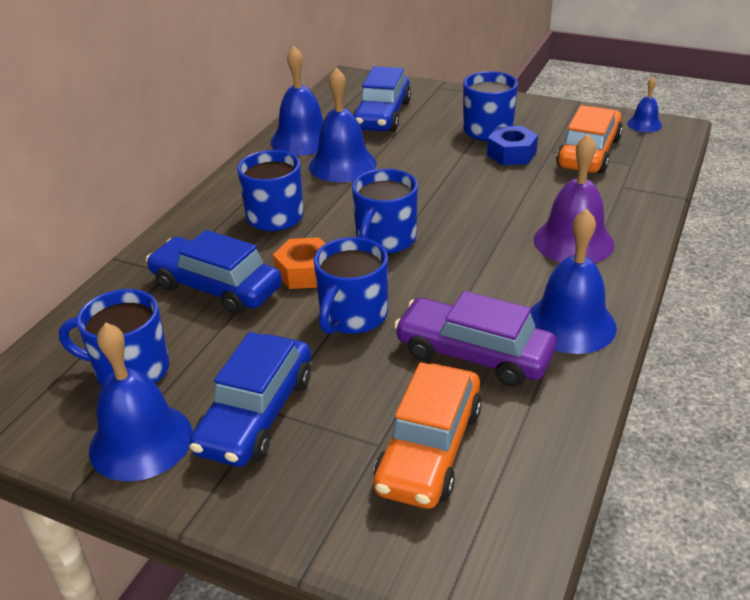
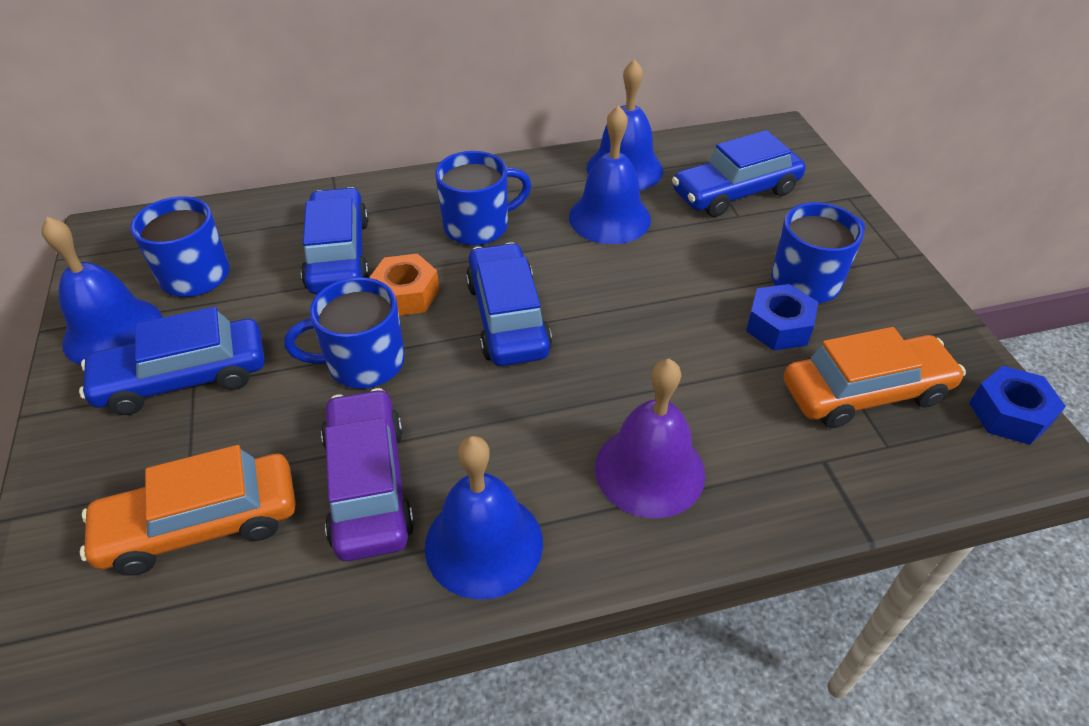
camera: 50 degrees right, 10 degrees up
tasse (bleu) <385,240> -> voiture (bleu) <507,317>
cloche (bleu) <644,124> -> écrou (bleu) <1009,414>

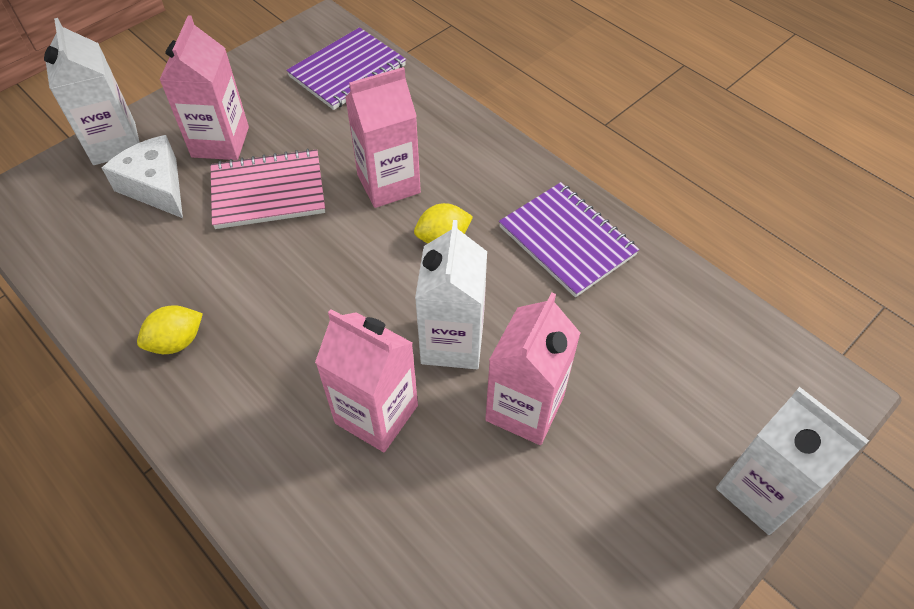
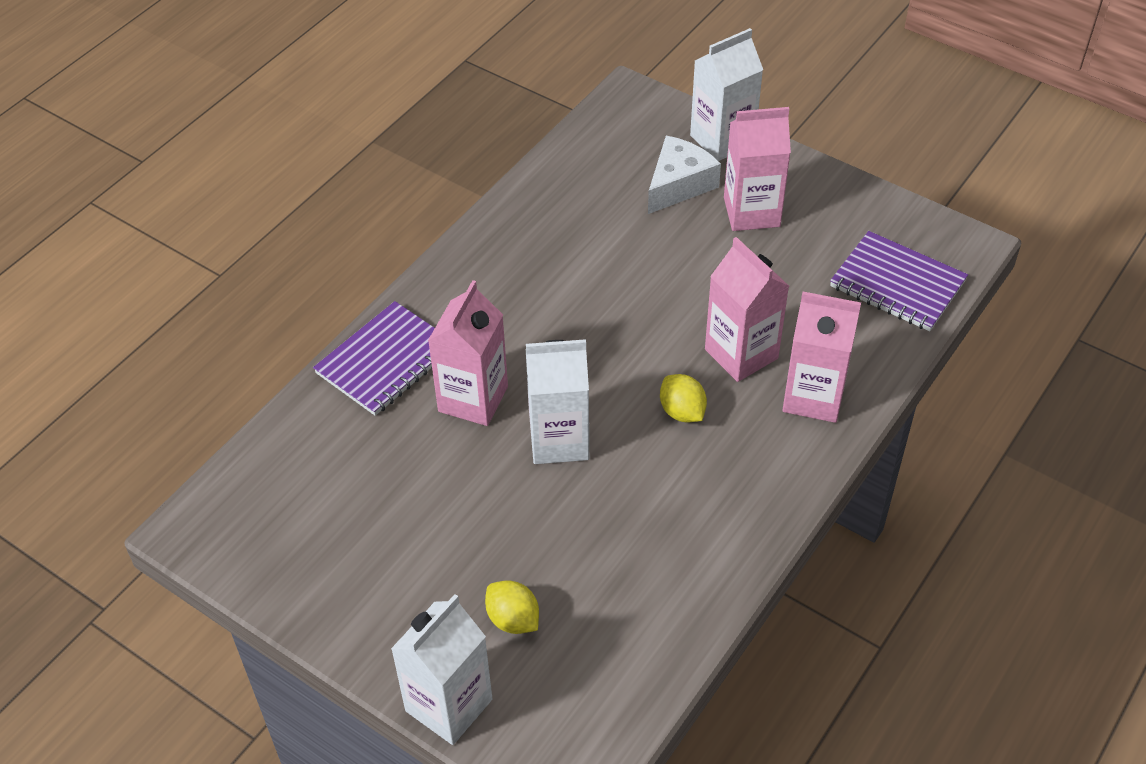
camera: 80 degrees right, 5 degrees down
citron (jaune) <177,342> -> citron (jaune) <513,619>, moved
carnet (rose) <268,191> -> none
brique de lait (rose) <524,408> -> brique de lait (rose) <813,397>, moved
carnet (violet) <567,241> -> carnet (violet) <386,361>, moved

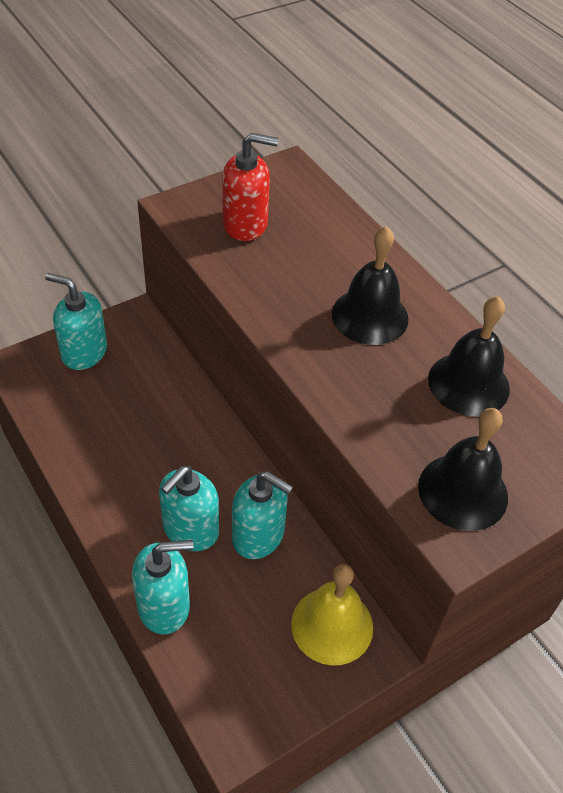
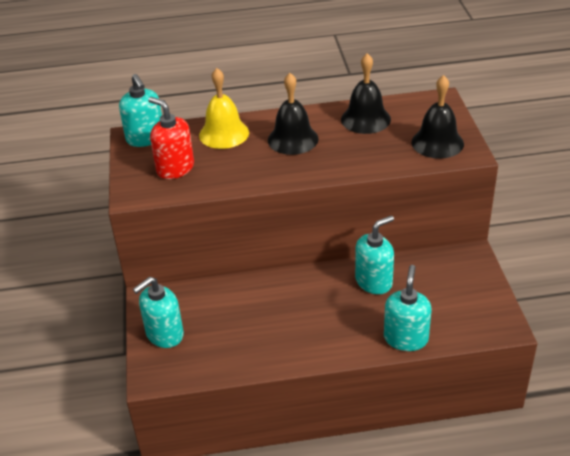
camera: 60 degrees left, 10 degrees down
distributeur de savon (turquoise) <190,529> -> distributeur de savon (turquoise) <145,138>, moved
distributeur de savon (rouge) <245,224> -> distributeur de savon (rouge) <175,168>, 75 degrees counterclockwise
cloche (jaune) <332,625> -> cloche (jaune) <224,133>, moved

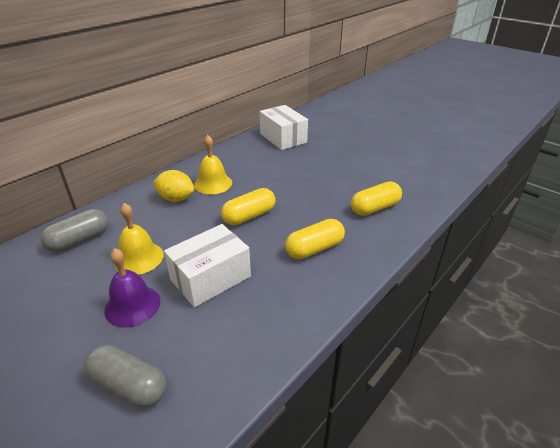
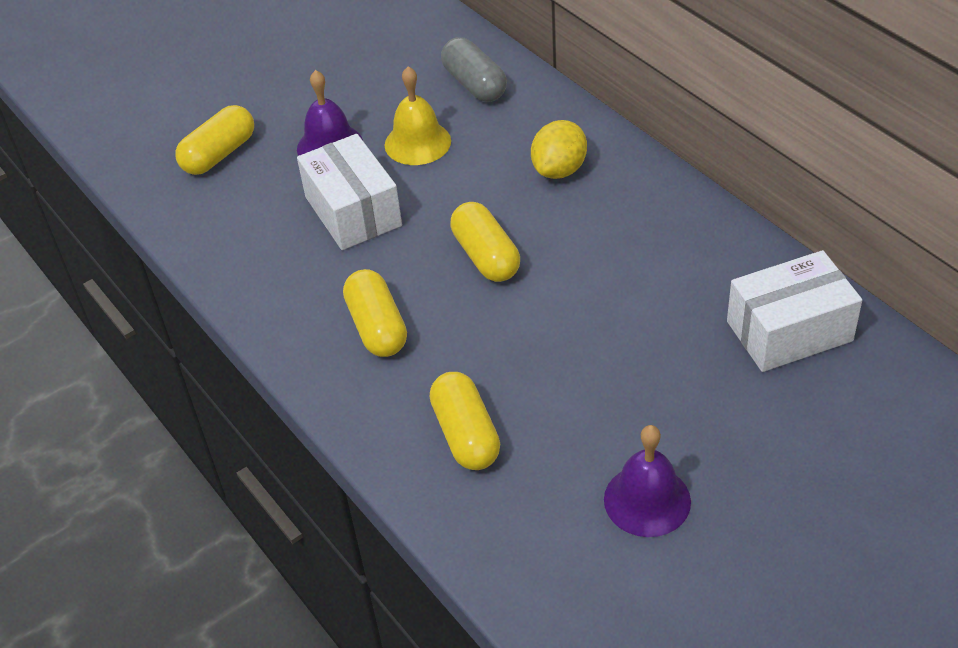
camera: 105 degrees right, 10 degrees up
gélule (gris) <129,385> -> gélule (jaune) <219,154>
cloche (jaune) <213,183> -> none
none -> cloche (violet) <647,500>

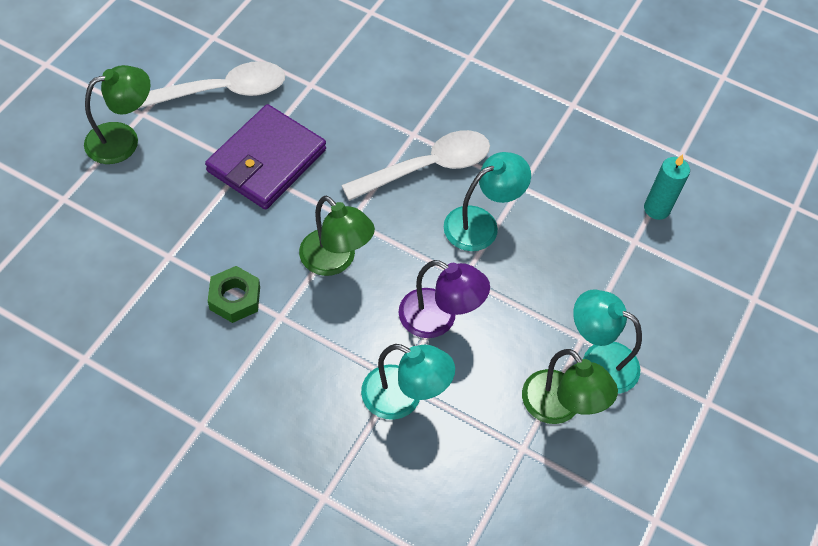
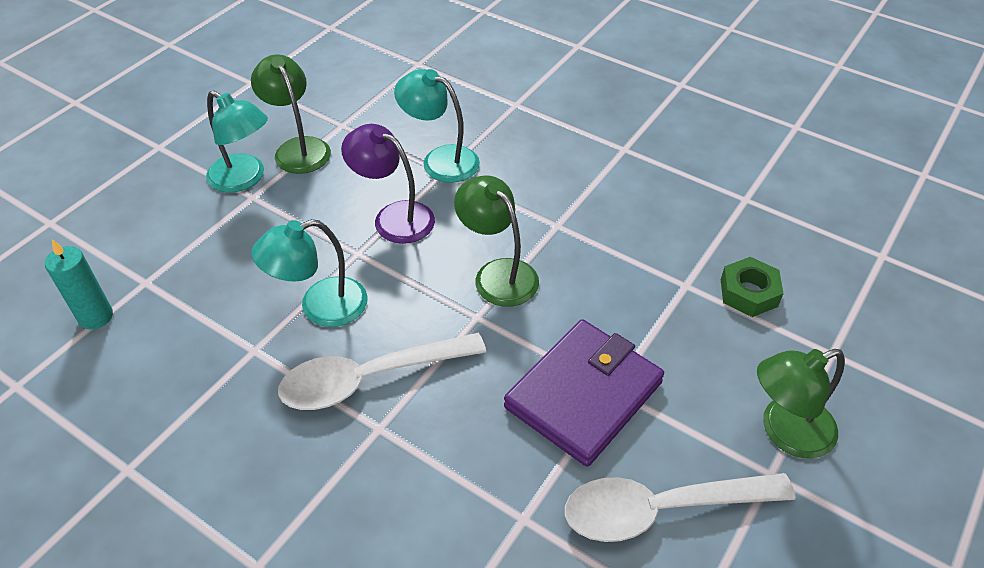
camera: 170 degrees left, 10 degrees down
écrou (vert) <235,298> -> écrou (vert) <749,293>, moved

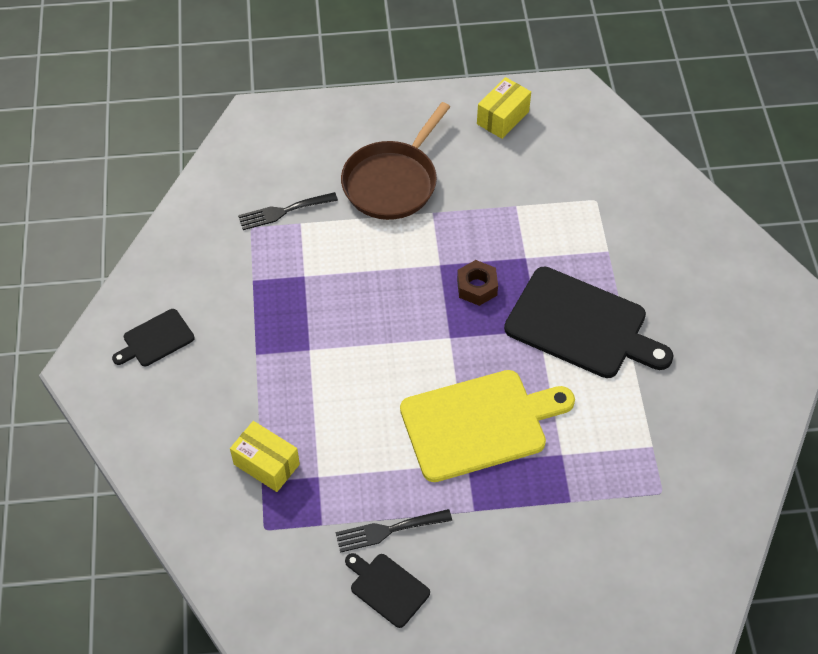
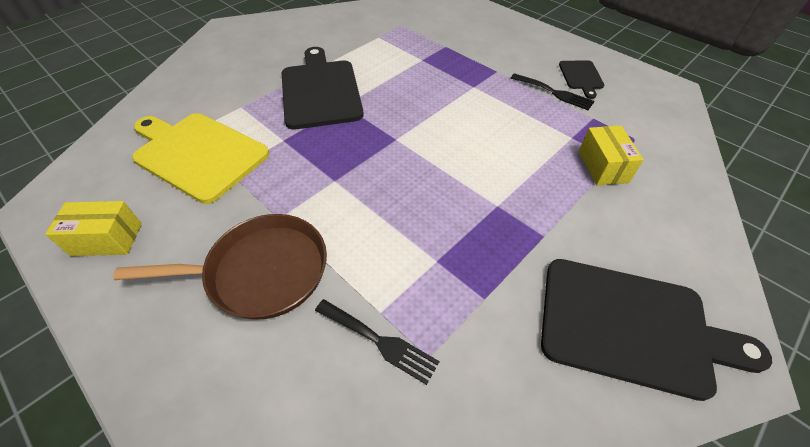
camera: 130 degrees left, 5 degrees down
planche à découper (noir) <156,339> -> planche à découper (noir) <631,326>, x2.04
planche à découper (jaune) <479,424> -> planche à découper (jaune) <198,154>, moved
écrou (marron) <477,287> -> none

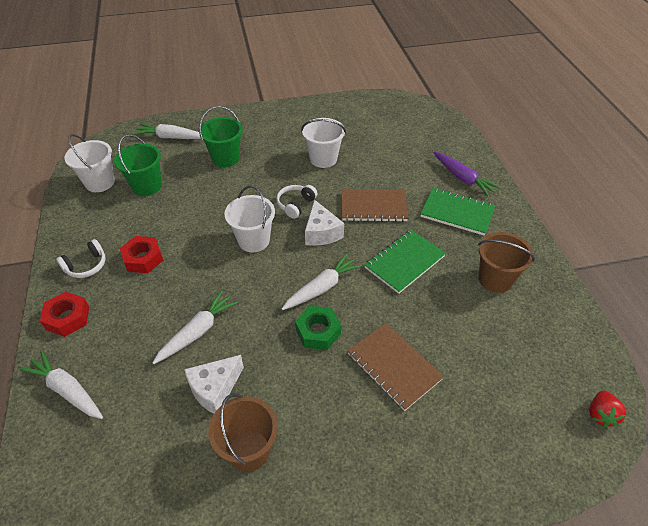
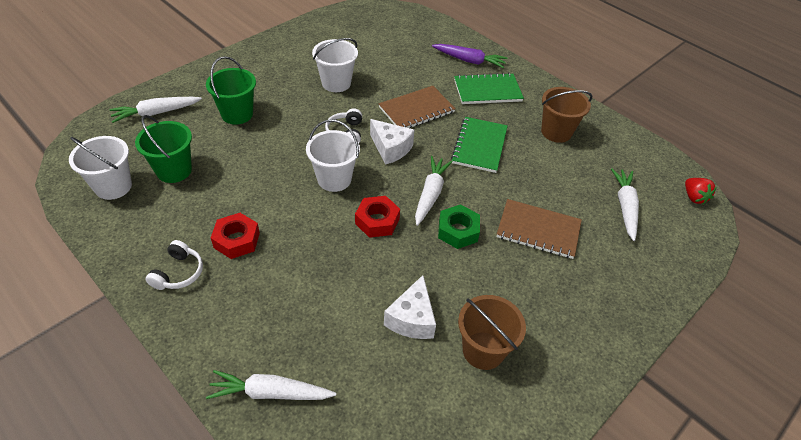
camera: 35 degrees left, 0 degrees up
écrou (rouge) <67,318> -> écrou (rouge) <377,221>, moved
carotte (blanc) <197,332> -> carotte (blanc) <625,207>, moved

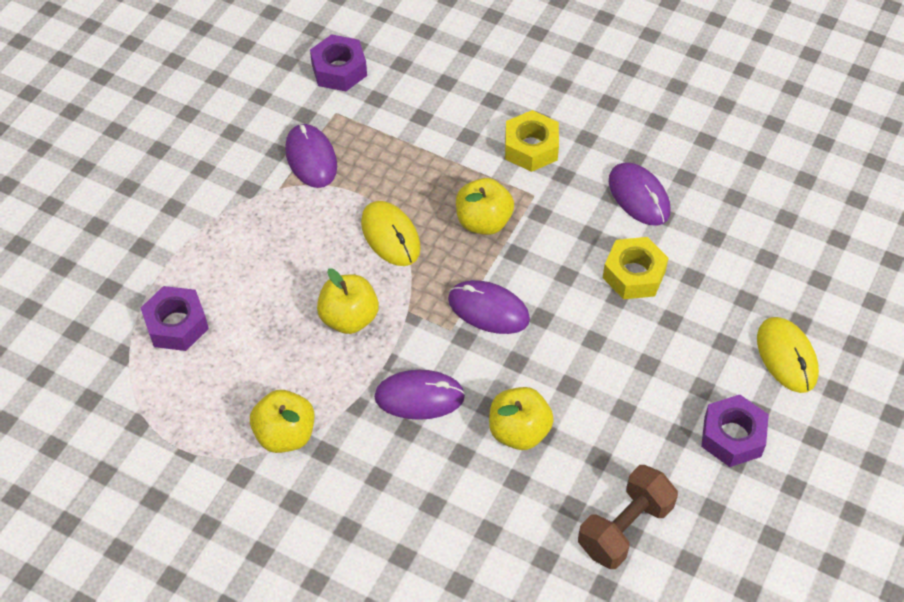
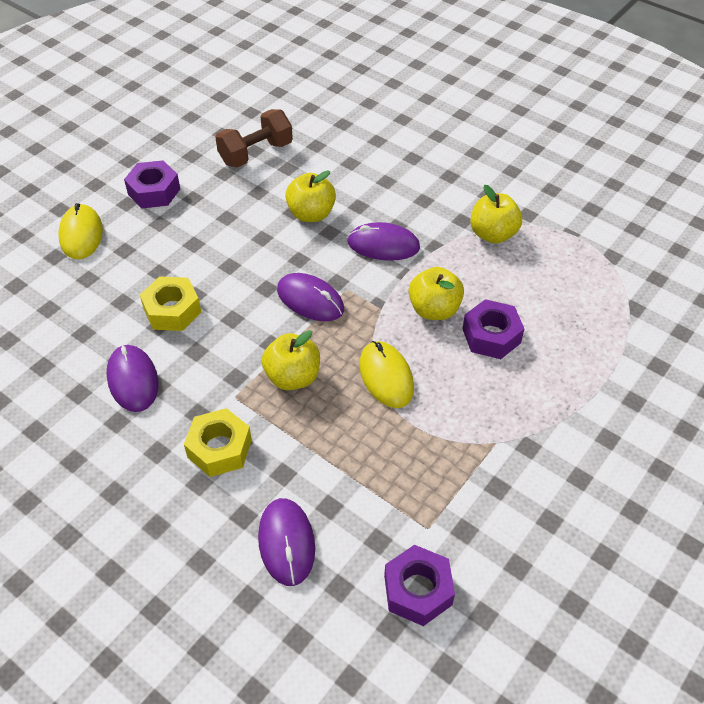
camera: 170 degrees left, 5 degrees down
écrou (violet) <176,325> -> écrou (violet) <491,336>, moved
souris (violet) <311,158> -> souris (violet) <286,542>, moved

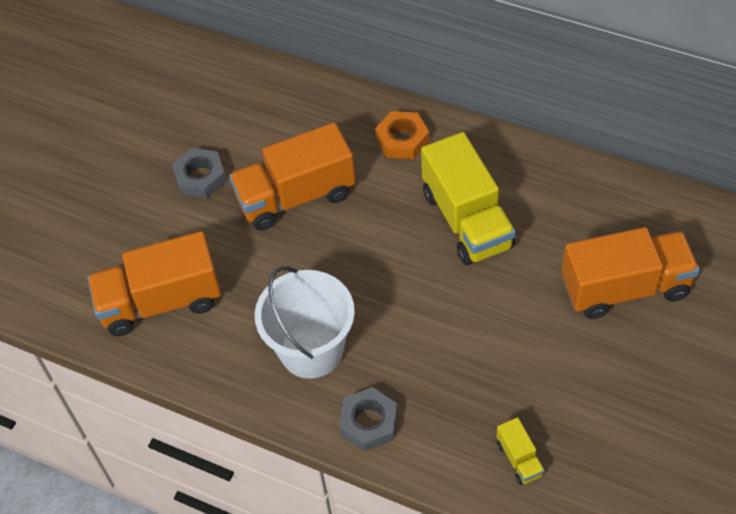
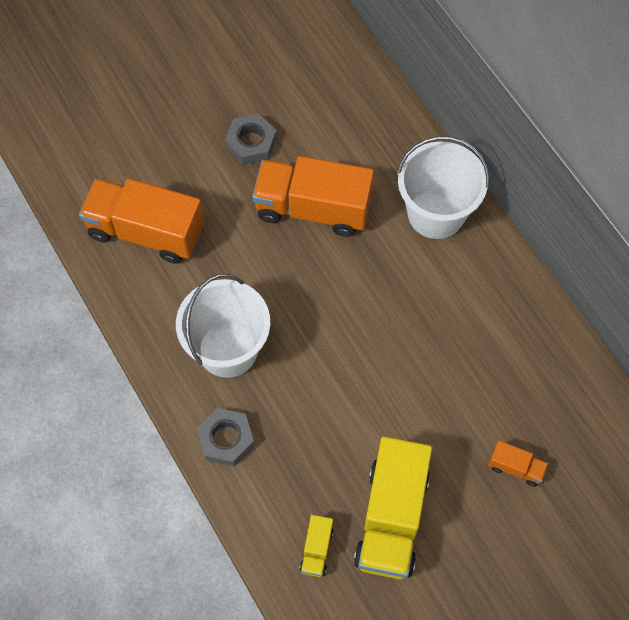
camera: 30 degrees right, 10 degrees up
écrou (orange) <402,140> -> seau (blanc) <436,213>
camion (jaune) <466,220> -> camion (jaune) <391,518>, moved
camion (orange) <625,288> -> camion (orange) <515,467>, x0.44

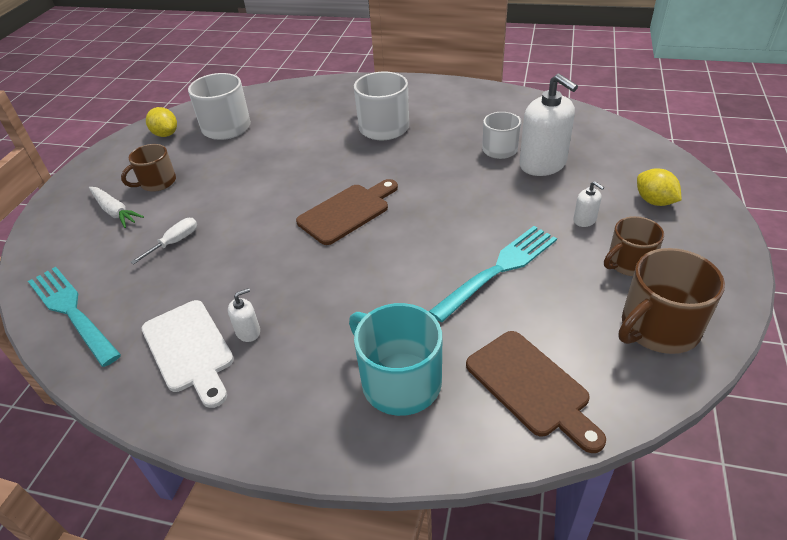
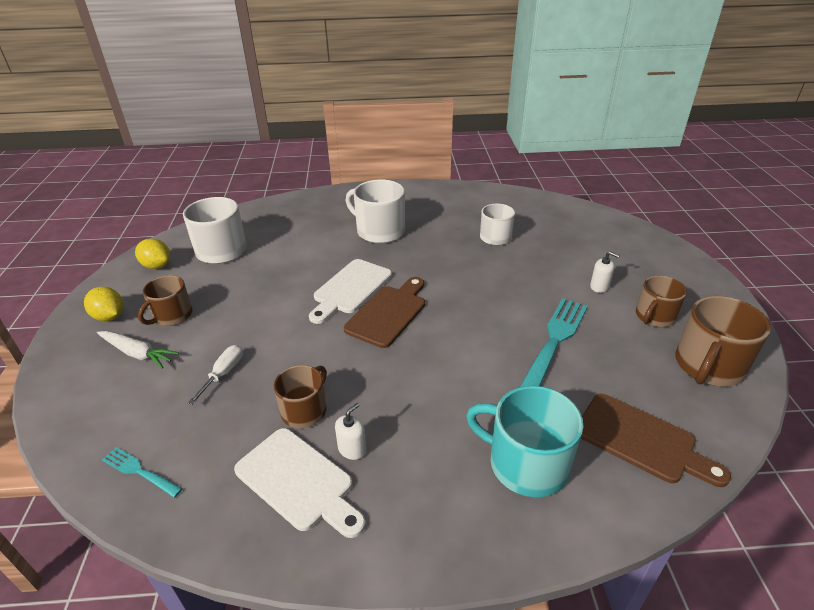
camera: 20 degrees left, 5 degrees down
fourchette (turquoise) <72,312> -> fourchette (turquoise) <140,471>, x0.52
distributeur de savon (blanc) <543,164> -> none
citron (jaune) <654,201> -> citron (jaune) <109,316>, moved
none -> tasse (marron) <305,410>
none -> planche à découper (blanc) <350,289>

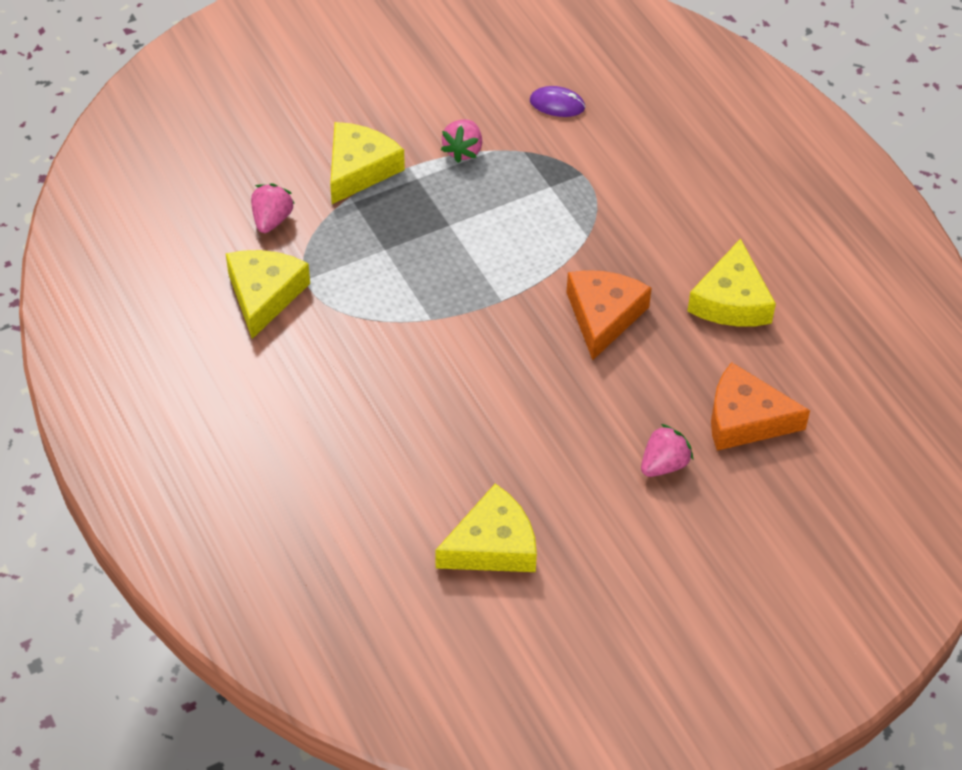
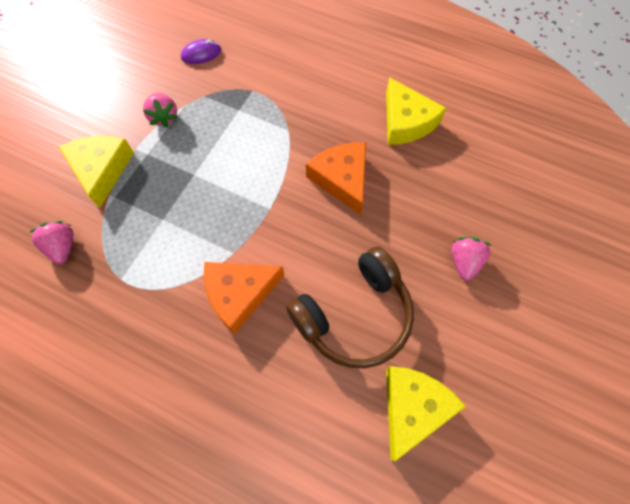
camera: 35 degrees left, 15 degrees up
fromage (jaune) <264,295> -> none
fromage (orange) <745,419> -> fromage (orange) <239,294>, moved
none -> casque audio (marron) <354,315>

